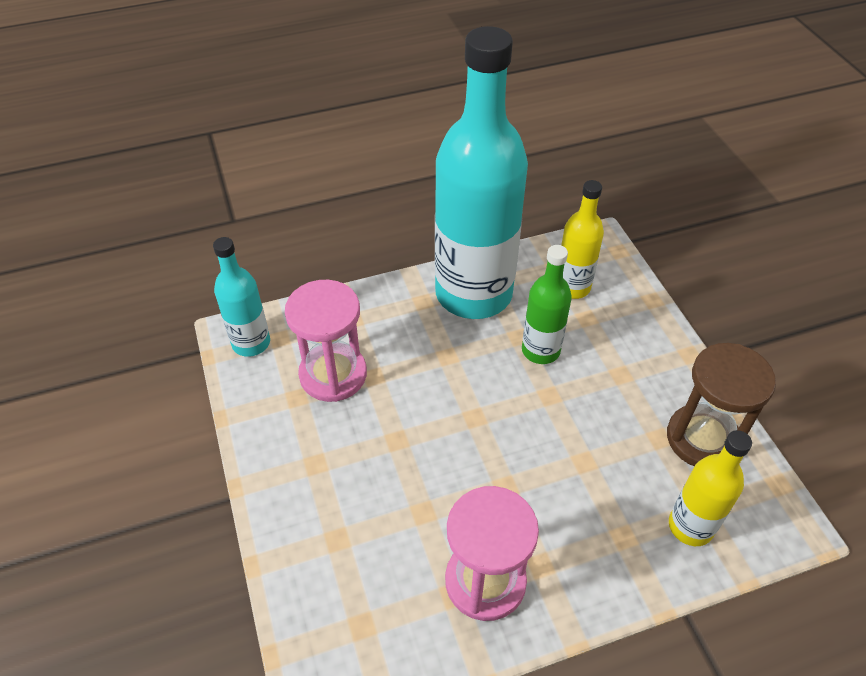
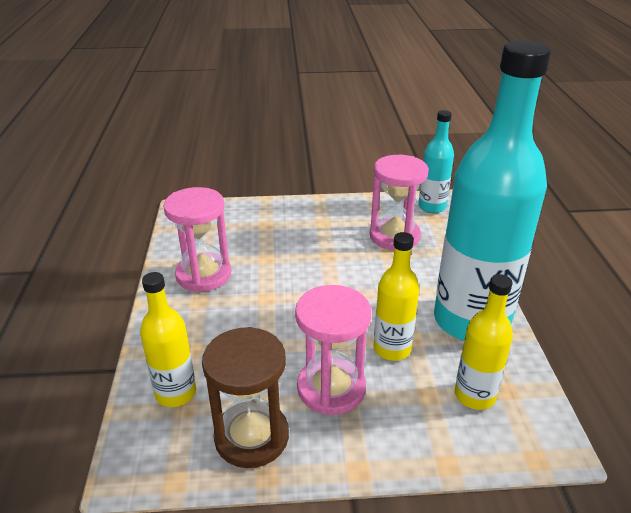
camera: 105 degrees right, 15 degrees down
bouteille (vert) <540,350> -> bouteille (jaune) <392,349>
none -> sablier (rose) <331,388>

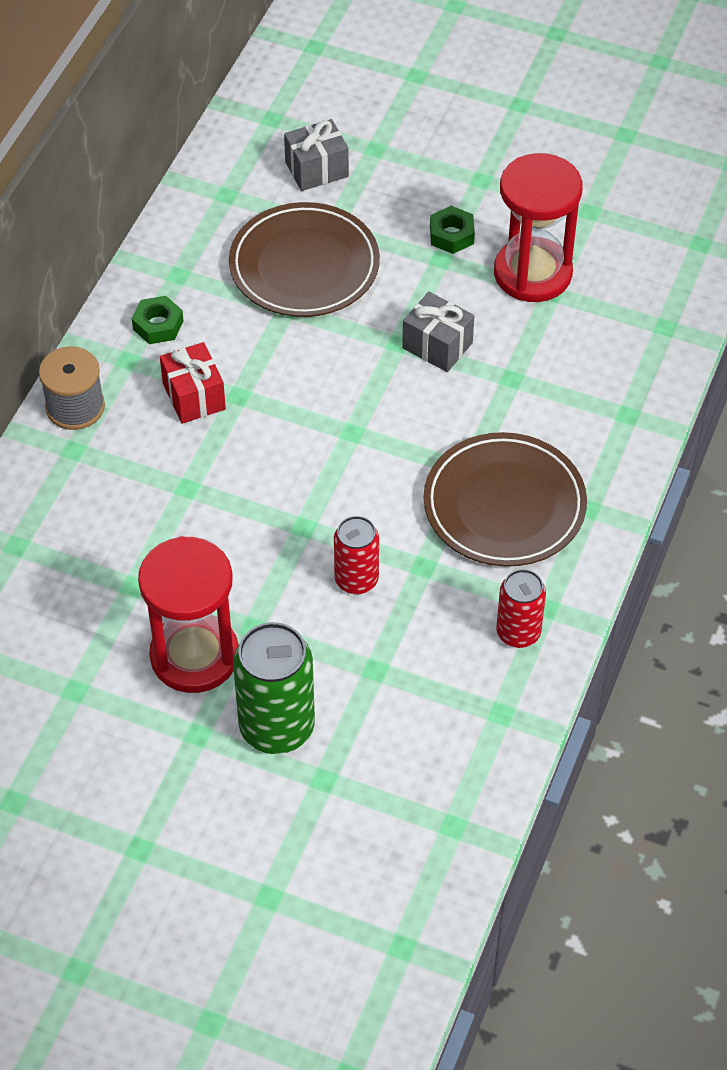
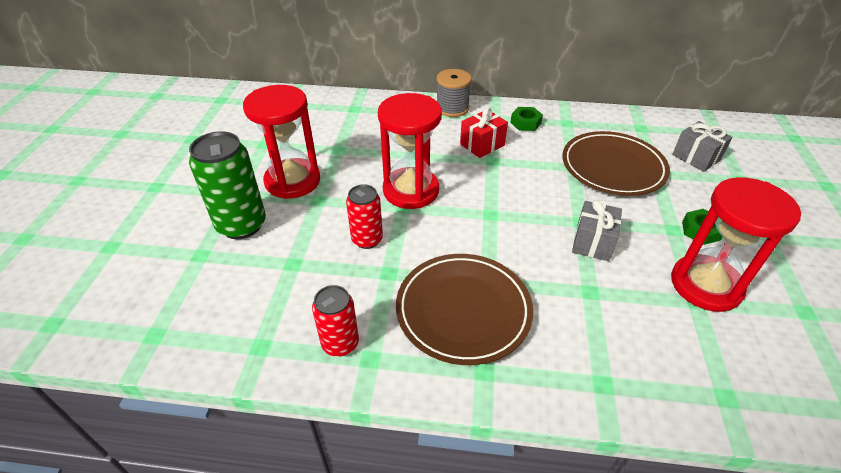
camera: 75 degrees right, 10 degrees down
none -> sablier (rouge) <411,190>

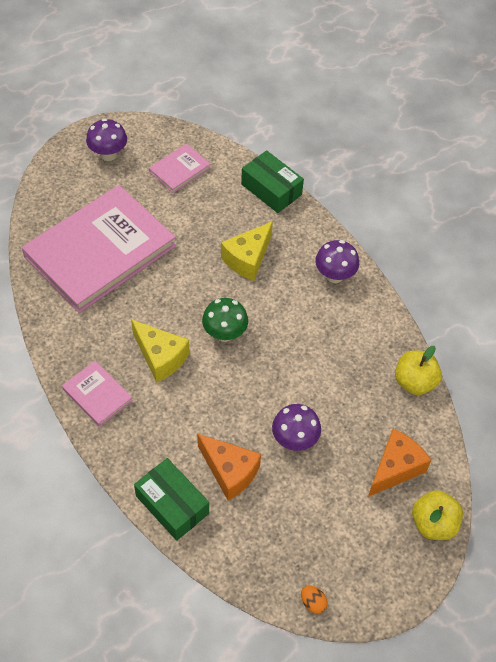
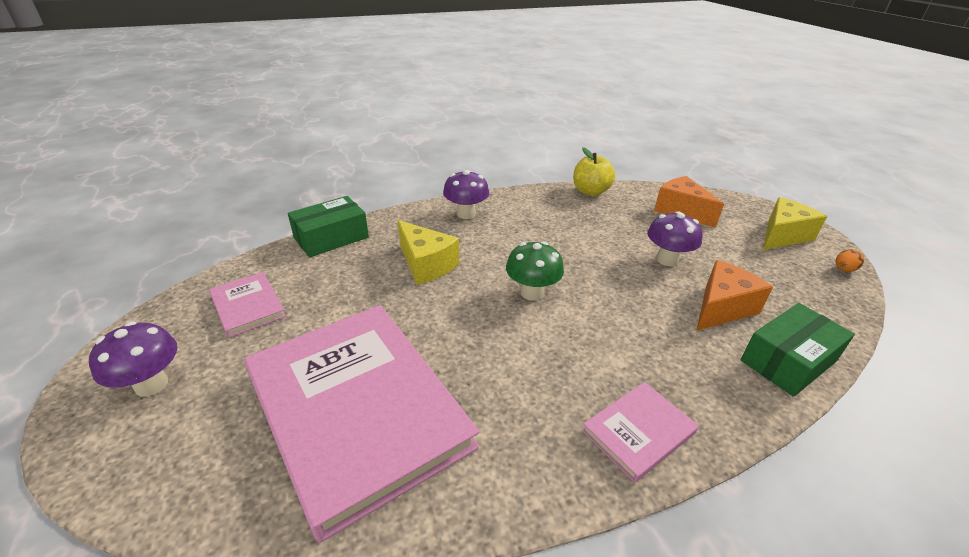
camera: 80 degrees left, 20 degrees down
fromage (jaune) <160,357> -> fromage (jaune) <782,236>, moved
pomme (jaune) <433,523> -> none

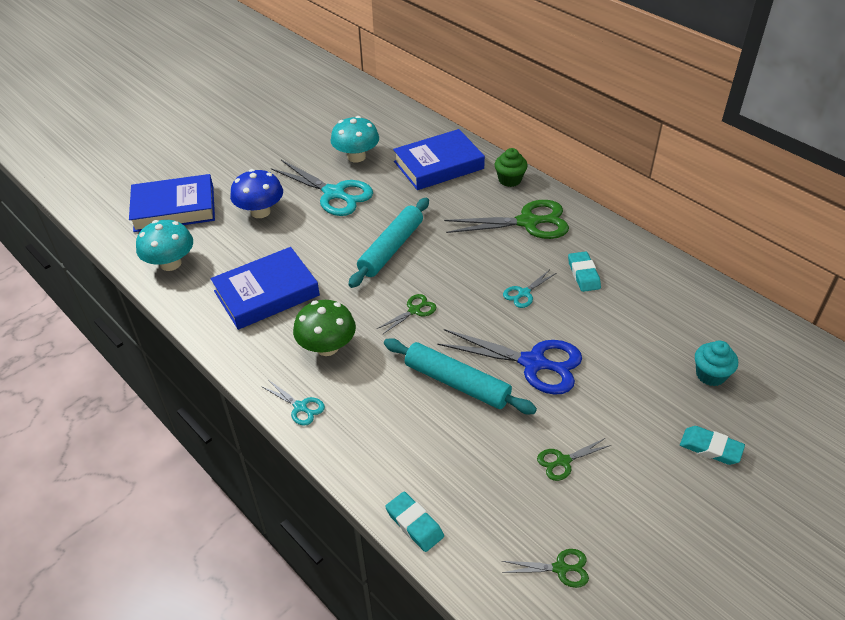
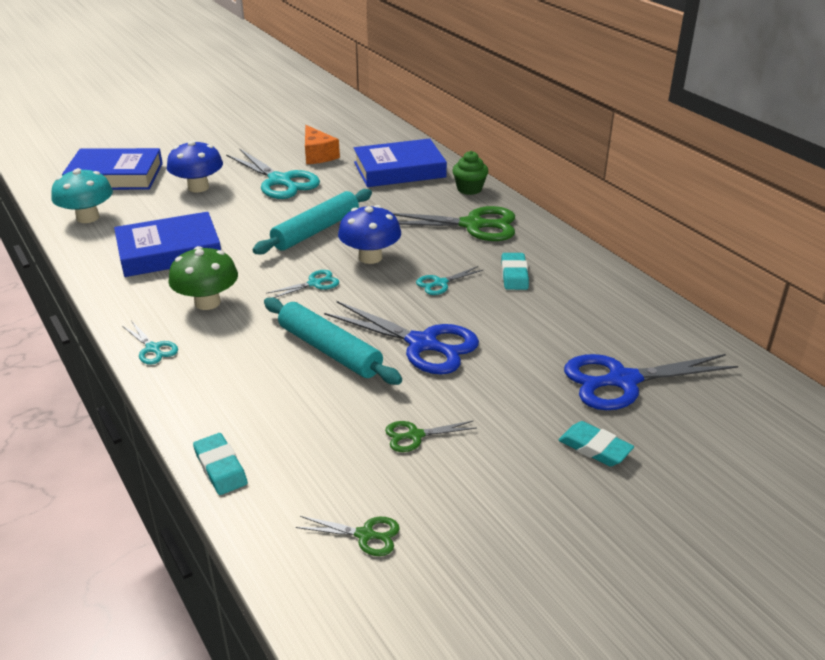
camera: 10 degrees right, 10 degrees down
champignon (turquoise) <356,157> -> fromage (orange) <317,155>
ciseaux (vert) <414,310> -> ciseaux (turquoise) <314,283>
muffin (turquoise) <710,375> -> ciseaux (bleu) <623,381>
none -> champignon (bleu) <370,257>

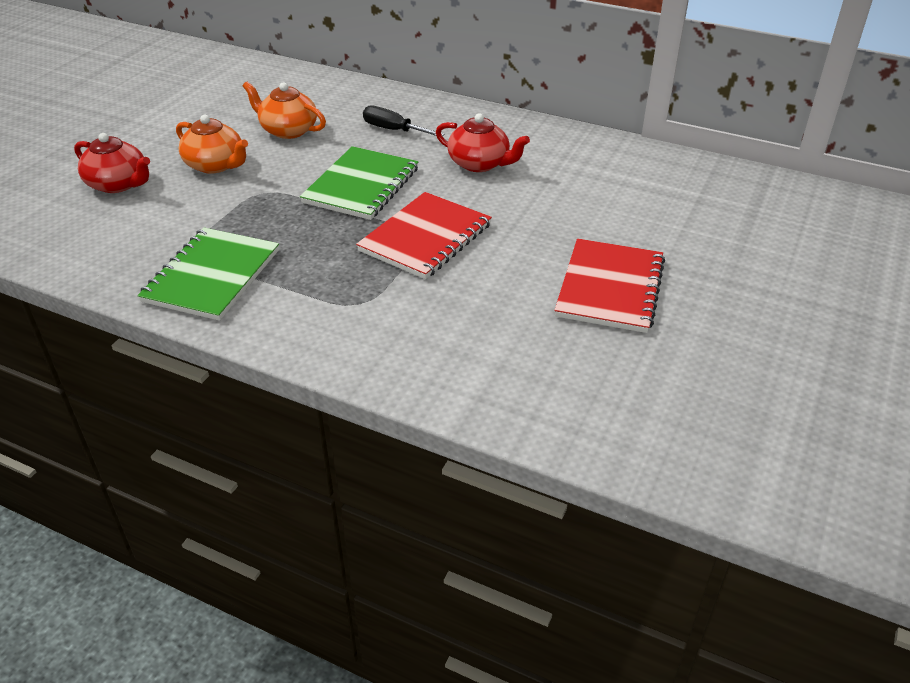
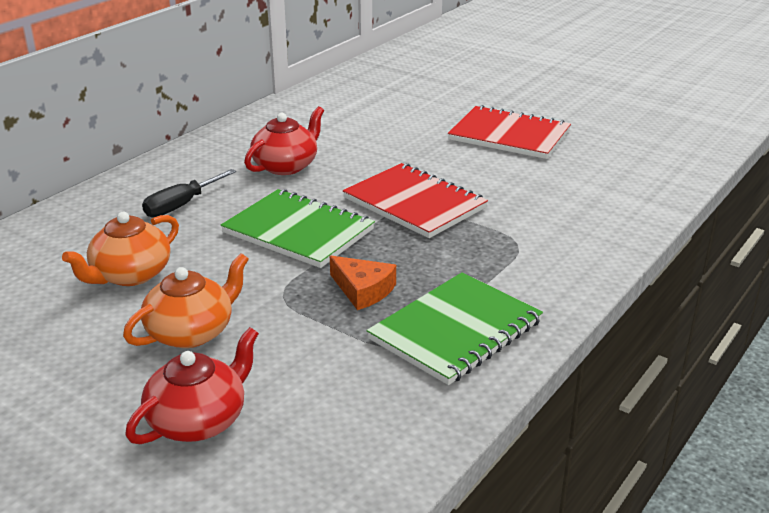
camera: 80 degrees left, 10 degrees down
carnet (vert) <212,276> -> carnet (vert) <456,330>, 75 degrees counterclockwise
none -> fromage (orange) <363,290>

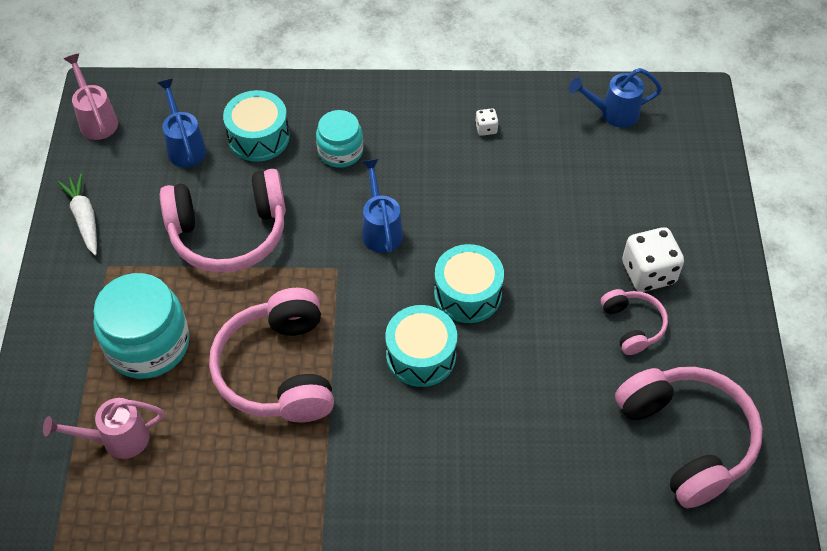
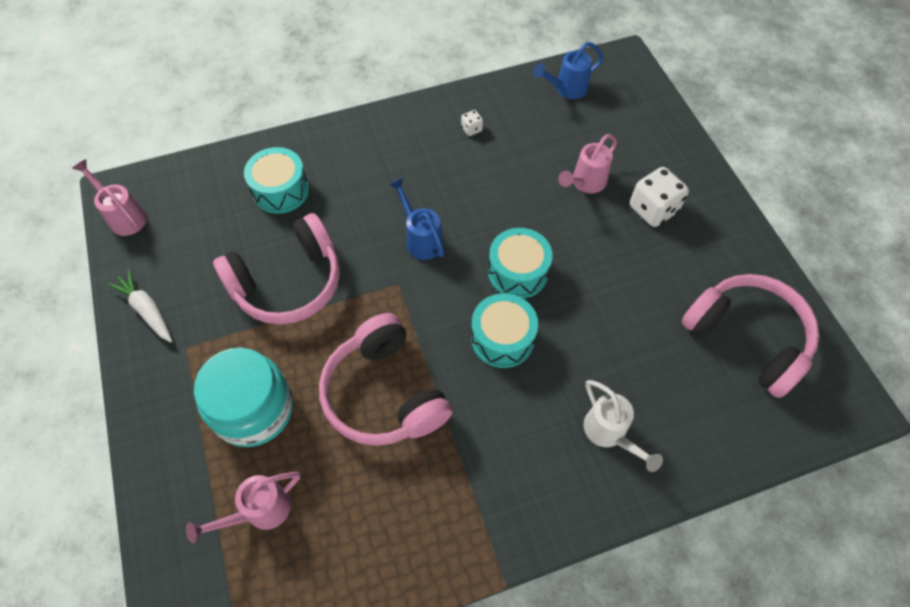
camera: 20 degrees left, 5 degrees up
arrosoir (bleu) <185,146> -> none
bocal (turquoise) <340,151> -> none
casque audio (rose) <632,325> -> none
none -> arrosoir (rose) <585,183>
none -> arrosoir (blanc) <609,434>

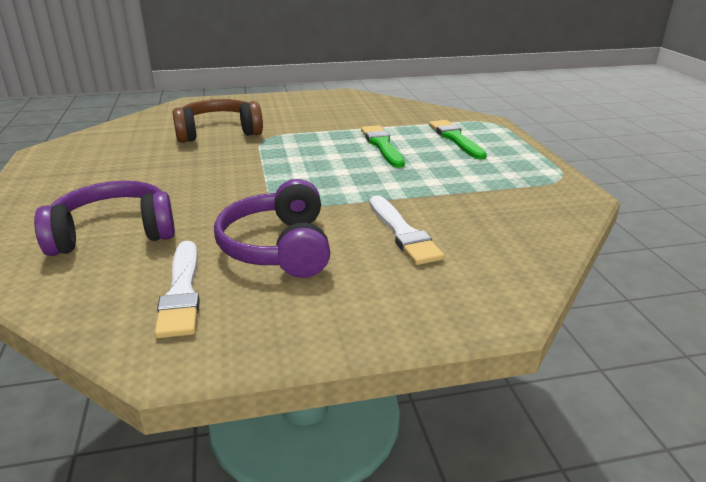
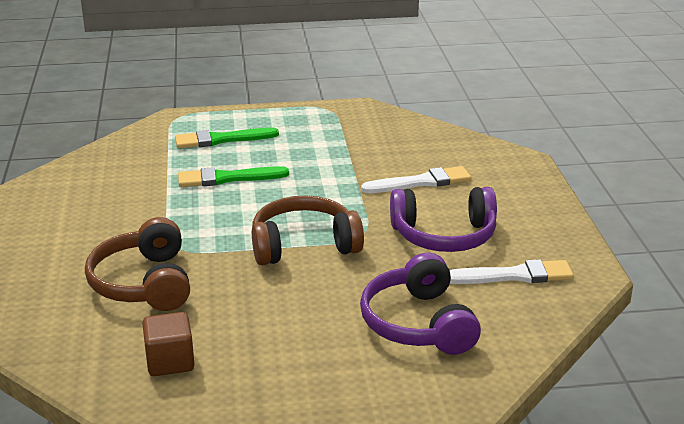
camera: 85 degrees left, 0 degrees up
none -> cube (marron) <170,361>
none -> casque audio (marron) <304,245>

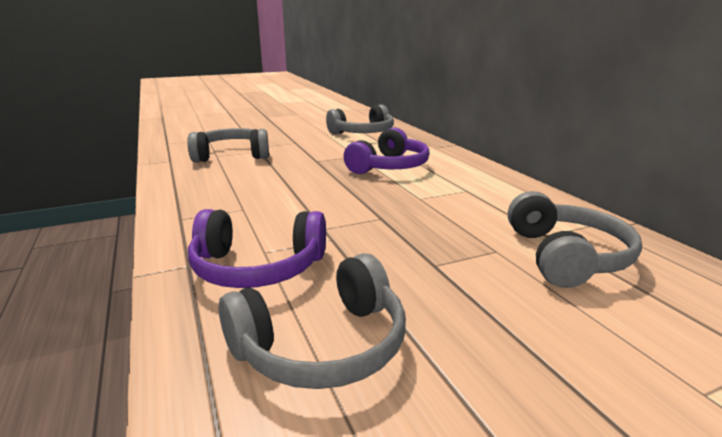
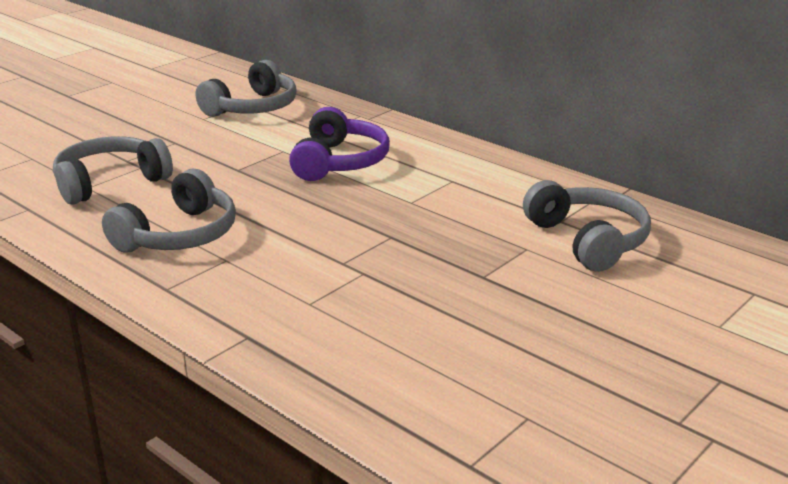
camera: 25 degrees left, 5 degrees up
casque audio (violet) <257,268> -> none
casque audio (gris) <322,345> -> casque audio (gris) <179,235>, moved

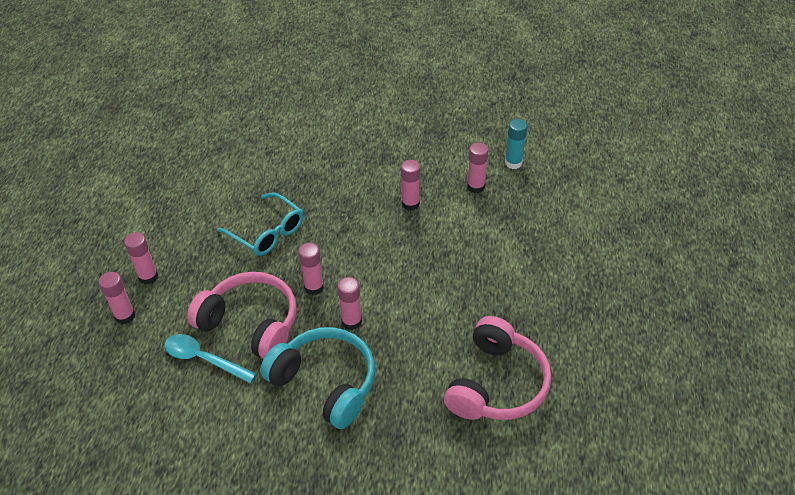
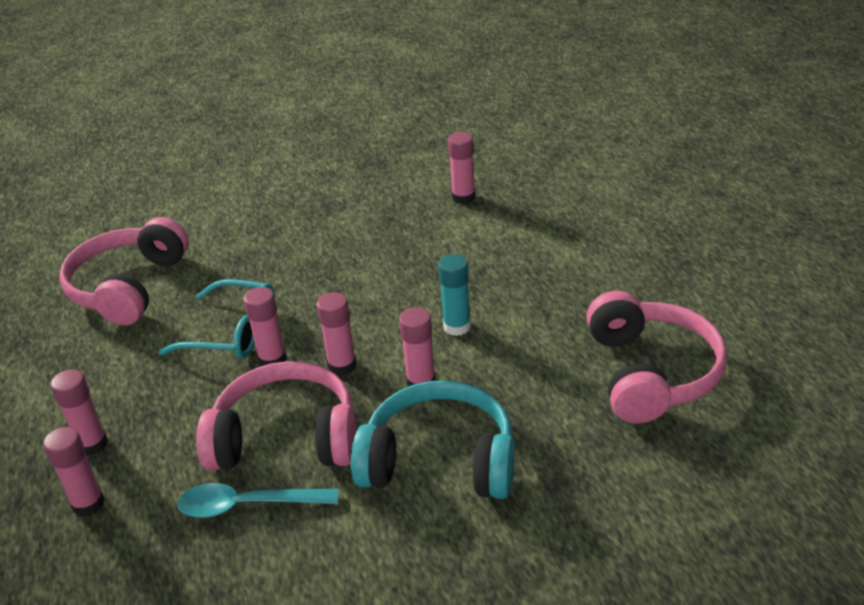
camera: 25 degrees left, 10 degrees down
bâton de colle (rose) <410,204> -> bâton de colle (rose) <272,359>, moved
bâton de colle (turquoise) <513,163> -> bâton de colle (turquoise) <457,326>, moved
none -> casque audio (rose) <128,287>

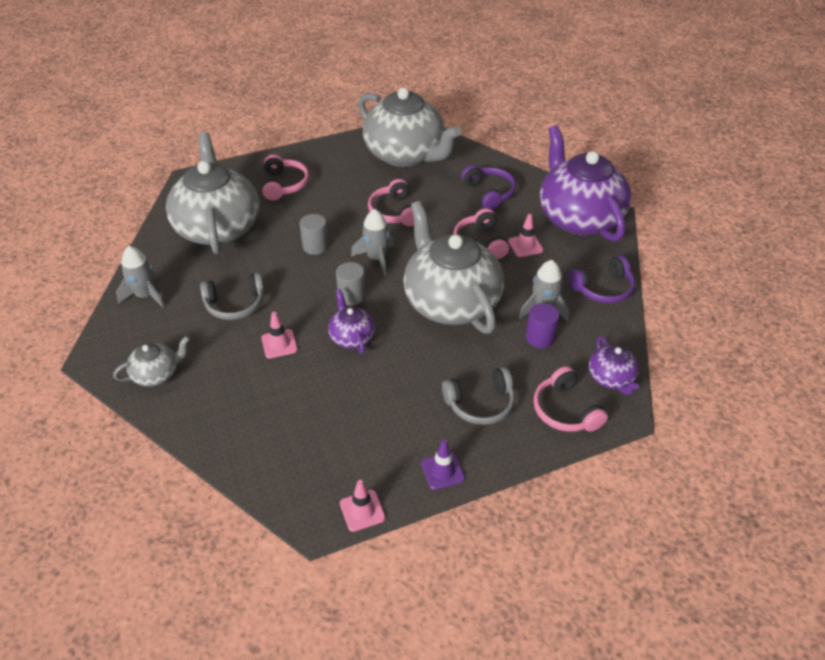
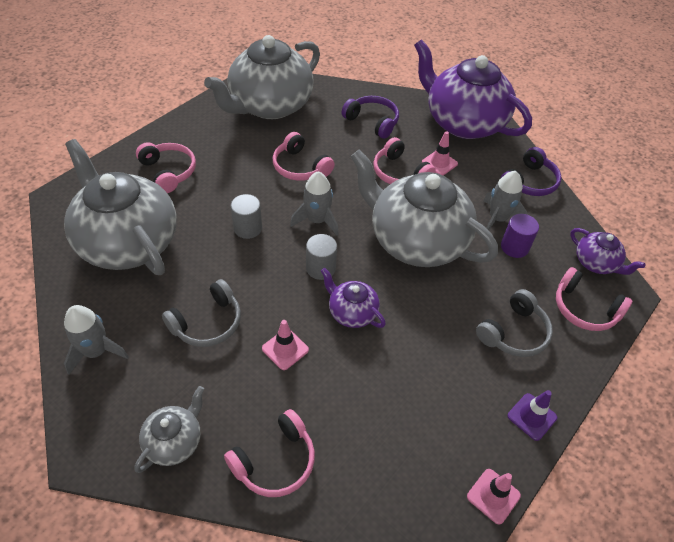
camera: 30 degrees left, 5 degrees up
théière (gris) <405,155> -> théière (gris) <270,106>, 120 degrees clockwise
none -> casque audio (rose) <275,461>

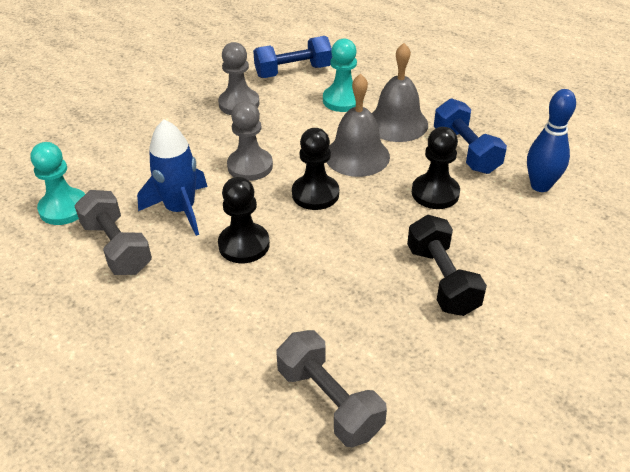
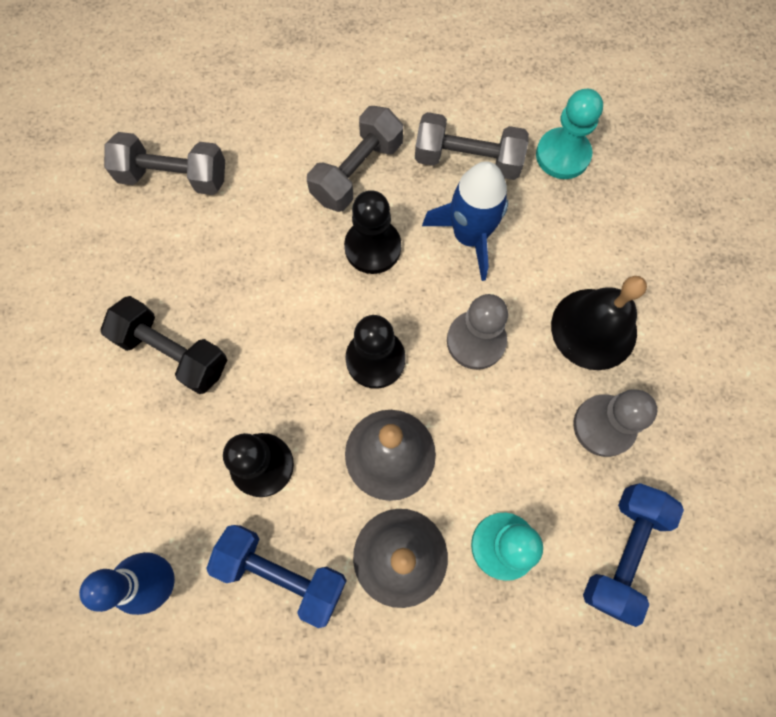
camera: 135 degrees right, 30 degrees up
none -> haltère (gris) <357,172>
none -> cloche (noir) <594,328>

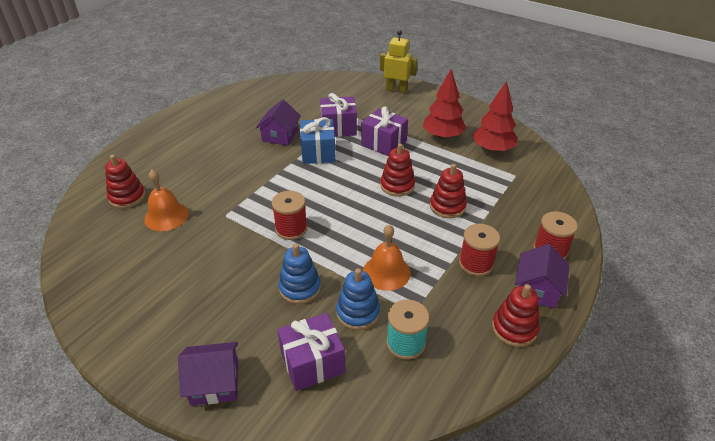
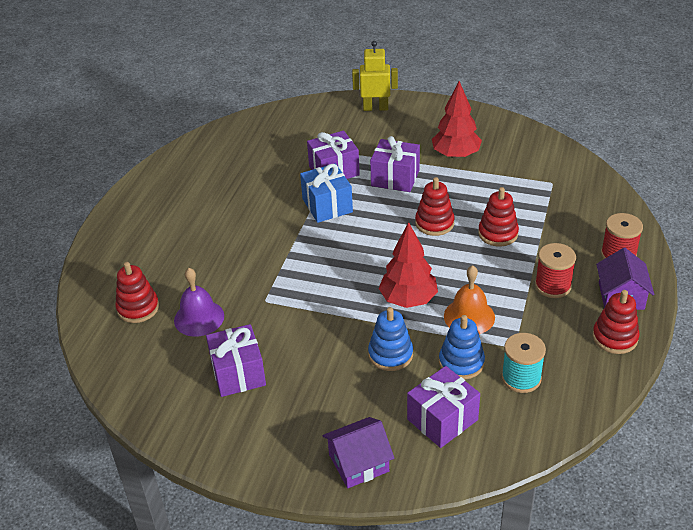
camera: 15 degrees left, 0 degrees up
cloche (orange) <166,216> -> cloche (violet) <199,318>
maison (violet) <280,136> -> none
bobine (rouge) <291,229> -> none
arbre (rouge) <492,149> -> arbre (rouge) <408,300>, moved
none -> cadeau (violet) <238,373>

